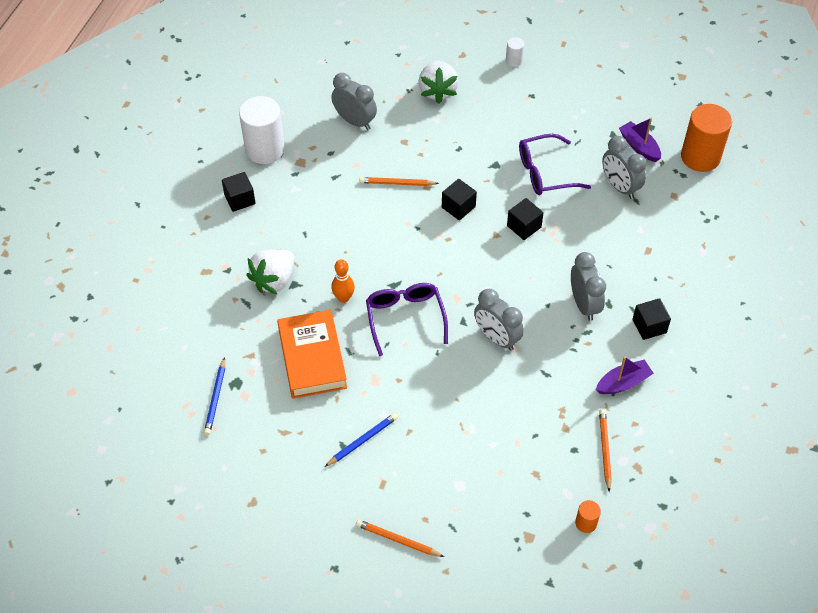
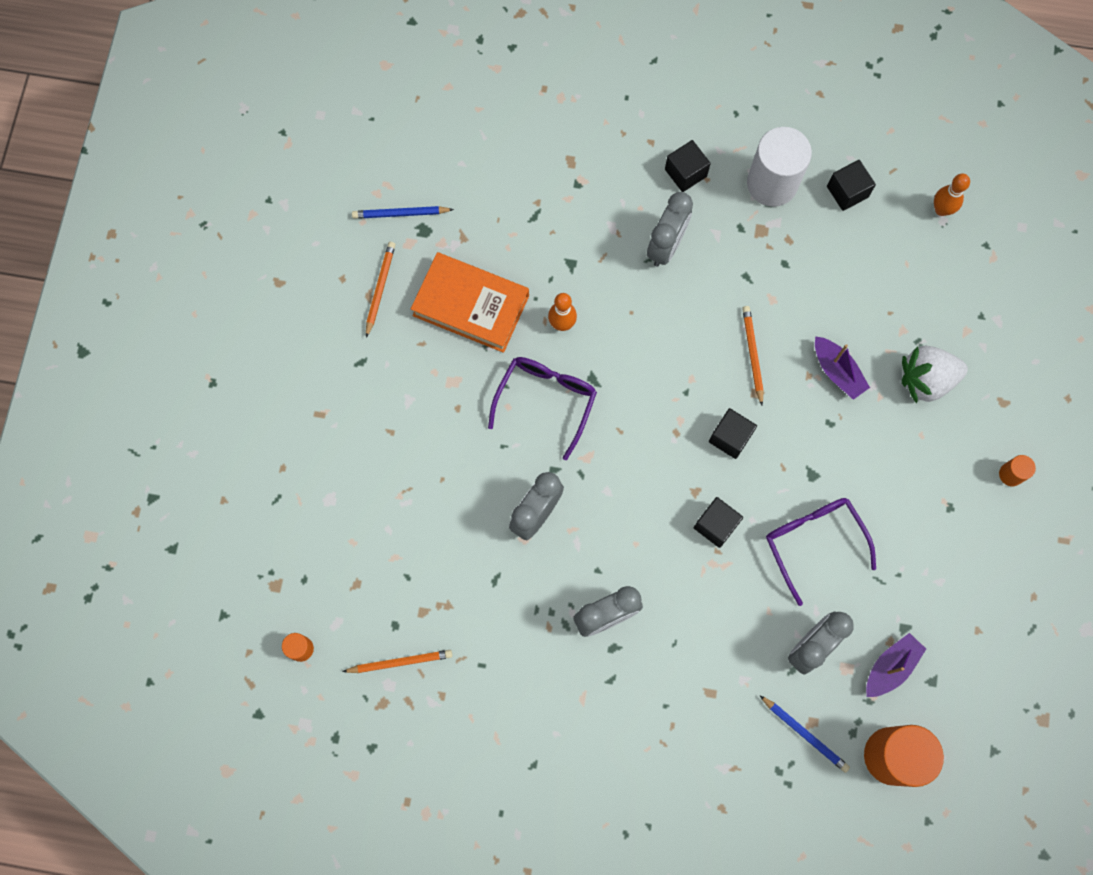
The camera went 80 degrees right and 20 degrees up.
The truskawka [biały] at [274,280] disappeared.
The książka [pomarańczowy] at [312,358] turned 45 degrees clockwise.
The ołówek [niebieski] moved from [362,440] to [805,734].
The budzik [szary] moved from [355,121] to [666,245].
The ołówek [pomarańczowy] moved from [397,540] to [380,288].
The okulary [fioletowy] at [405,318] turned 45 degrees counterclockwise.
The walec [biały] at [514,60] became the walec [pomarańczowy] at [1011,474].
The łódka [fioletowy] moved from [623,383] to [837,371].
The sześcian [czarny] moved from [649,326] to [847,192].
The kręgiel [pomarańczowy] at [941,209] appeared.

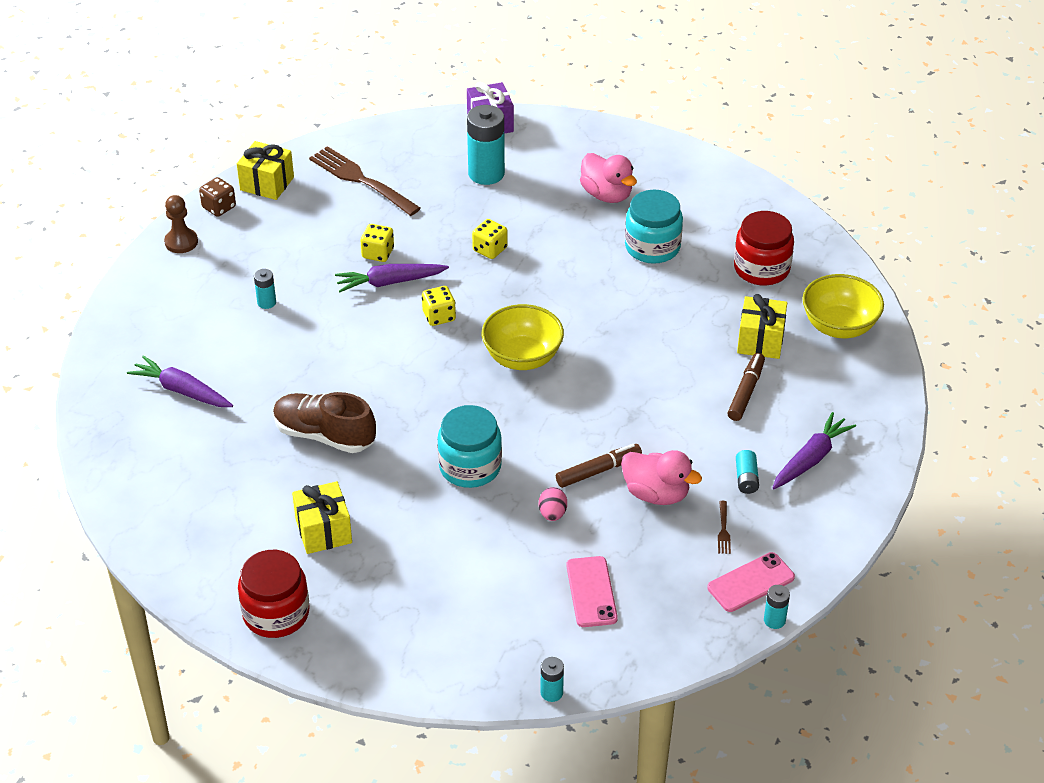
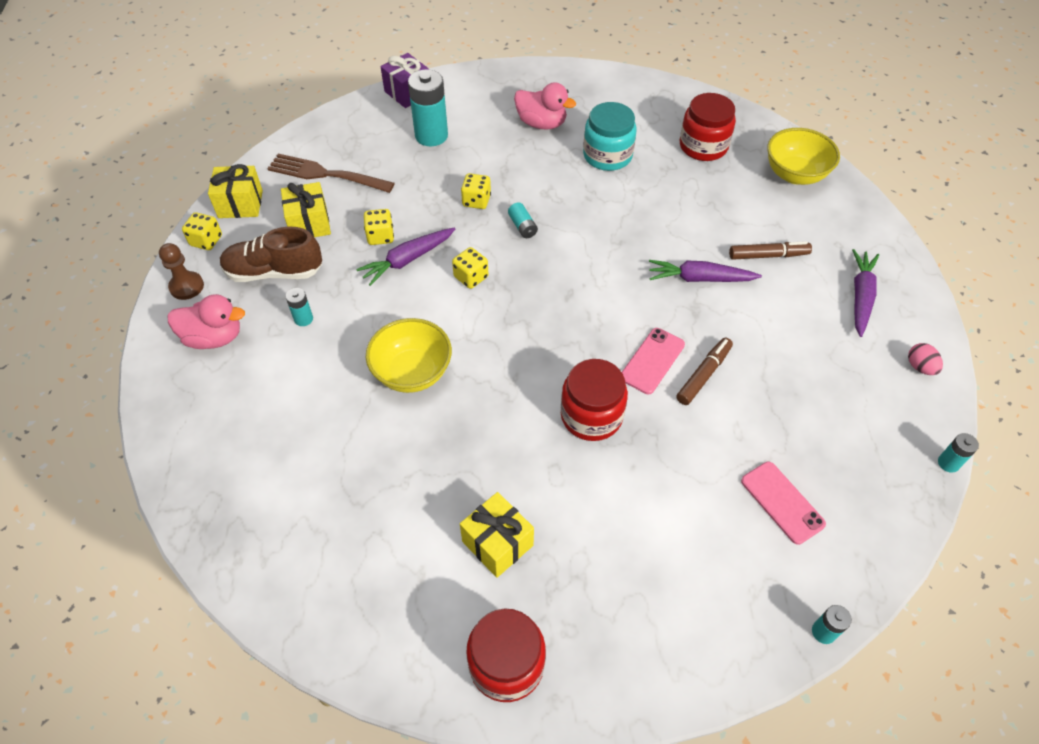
The camera went 25 degrees left and 10 degrees up.
The marchewka [fioletowy] moved from [182,391] to [700,278].
The kostka do gry [brązowy] at [219,207] became the kostka do gry [żółty] at [206,241].
The but [brązowy] moved from [324,435] to [274,272].
The słoik [turkusowy] at [470,467] became the słoik [czerwony] at [591,416].
The miska [żółty] moved from [522,357] to [412,373].
The jajko [różowy] moved from [552,514] to [920,367].
The kaczka [różowy] moved from [656,494] to [214,337].
The telefon [różowy] moved from [751,582] to [652,361].
The widelec [brązowy] at [723,530] disappeared.
The flamaster [brązowy] at [746,392] turned 90 degrees clockwise.
The bateria [turkusowy] moved from [746,478] to [522,226].
The prezent [żółty] moved from [760,341] to [309,223].

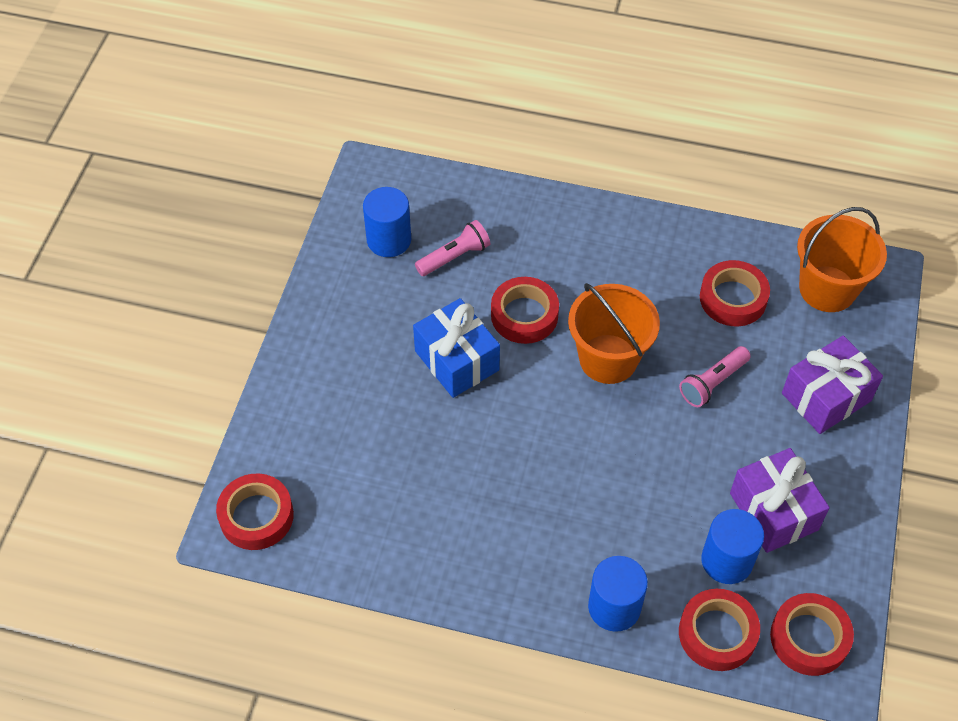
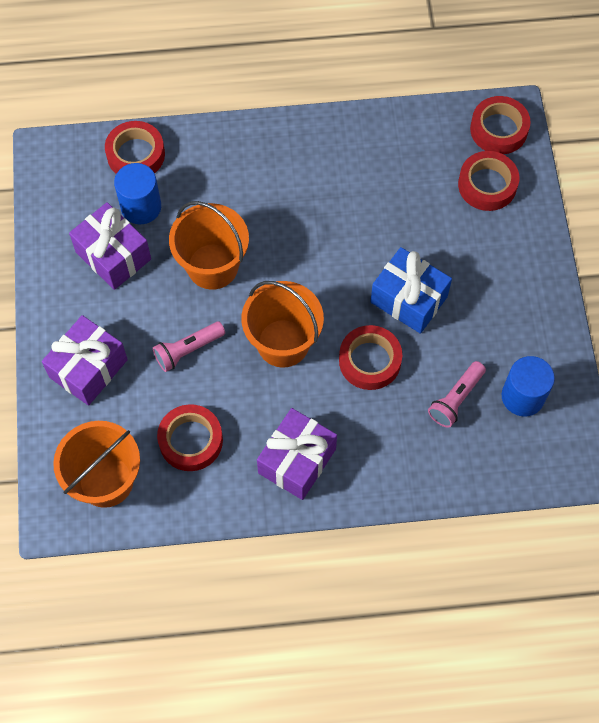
The camera went 160 degrees right and 10 degrees up.
The walec [niebieski] at [614,607] disappeared.
The latarka [różowy] at [712,383] turned 150 degrees counterclockwise.
The taśma klejąca [czerwony] moved from [809,638] to [487,185].
The wiadro [pomarańczowy] at [212,266] appeared.
The prezent [fioletowy] at [297,461] appeared.

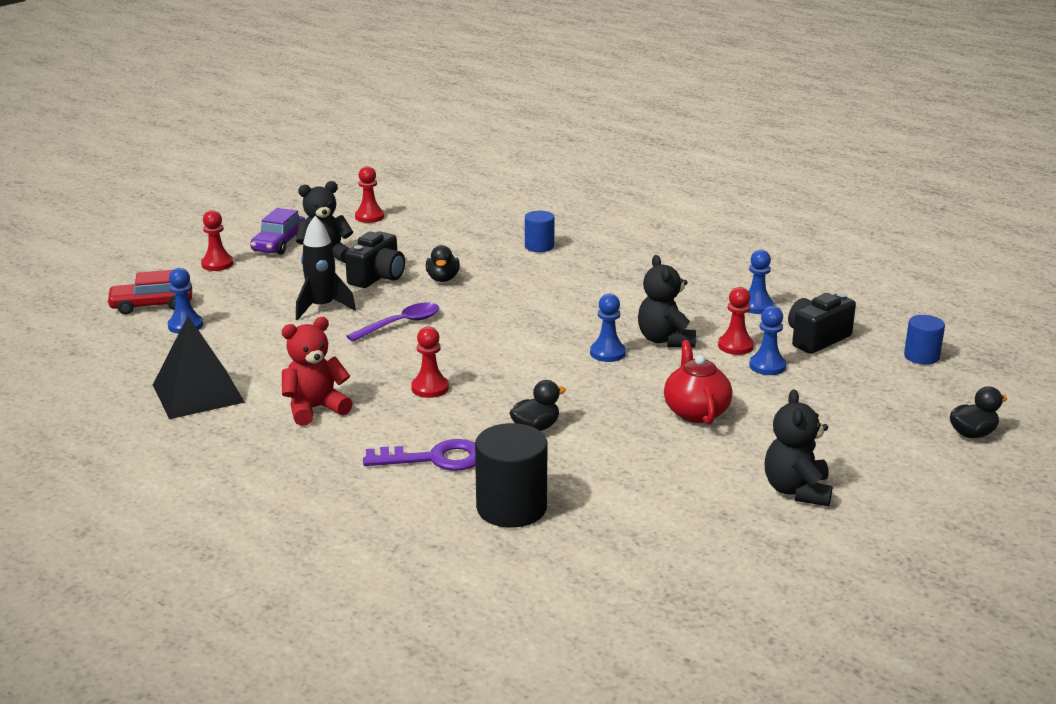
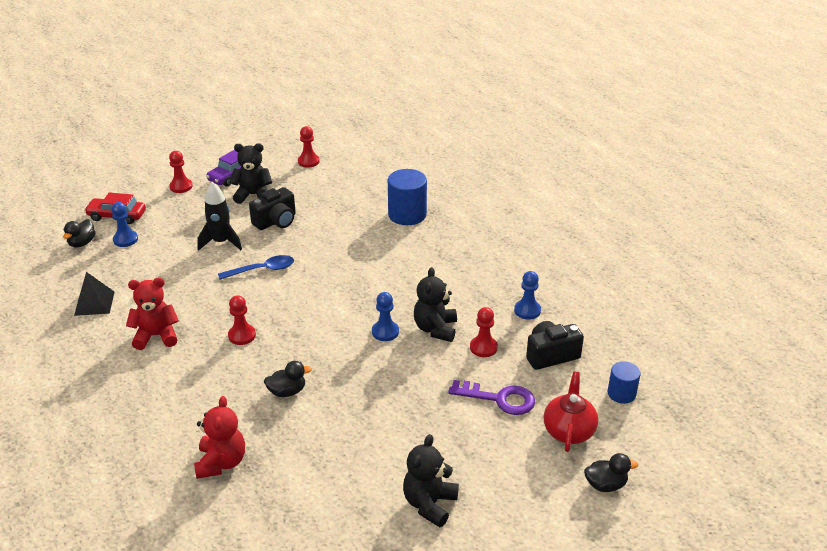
The camera went 20 degrees right and 10 degrees up.
The piramida [czarny] at [198,393] changed to 0.66 times the size.
The łyżka [fioletowy] at [401,324] became the łyżka [niebieski] at [262,270].
The klucz [fioletowy] moved from [434,459] to [499,399].
The kaczka [czarny] moved from [443,279] to [82,243].
The walec [czarny] at [511,508] was replaced by the miś [czerwony] at [221,462].
The walec [niebieski] at [539,246] changed to 1.69 times the size.
The imbryk [czerwony] moved from [695,412] to [568,430].
The pionek [niebieski] at [767,366] disappeared.

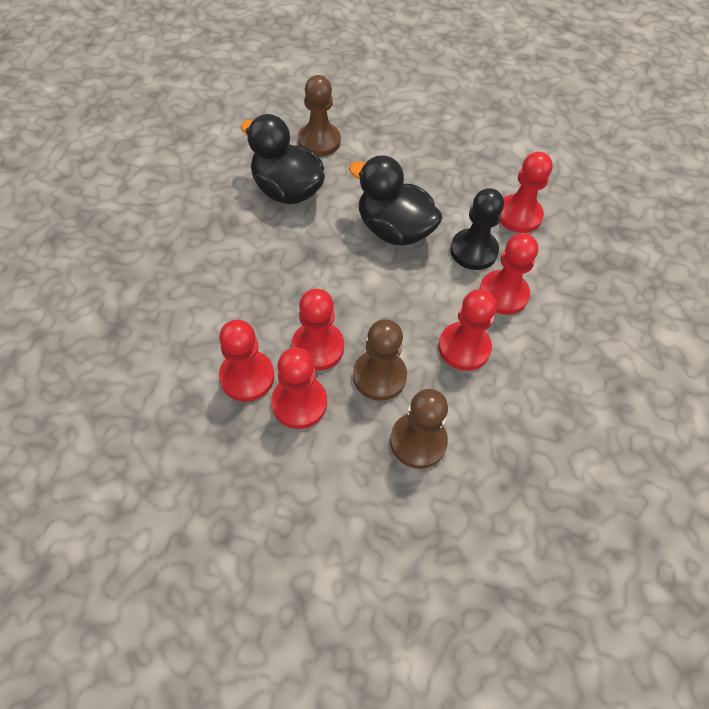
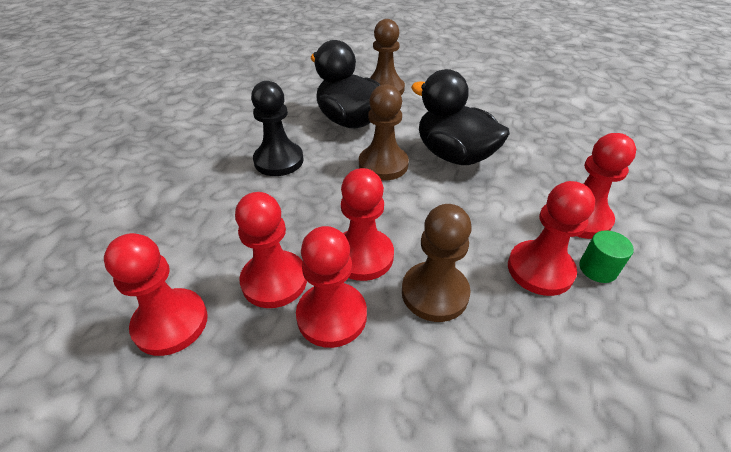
The camera went 10 degrees right and 15 degrees down.
The pionek [brązowy] moved from [418,441] to [383,165].
The pionek [czarny] moved from [473,251] to [279,161].
The pionek [czerwony] moved from [519,215] to [171,323].
The walec [zielony] at [597,269] appeared.

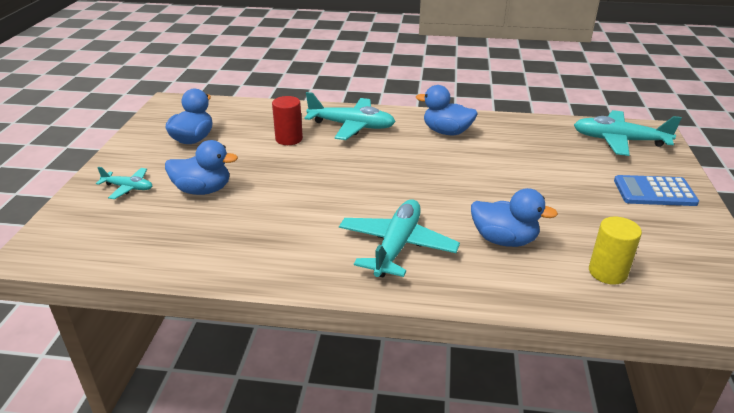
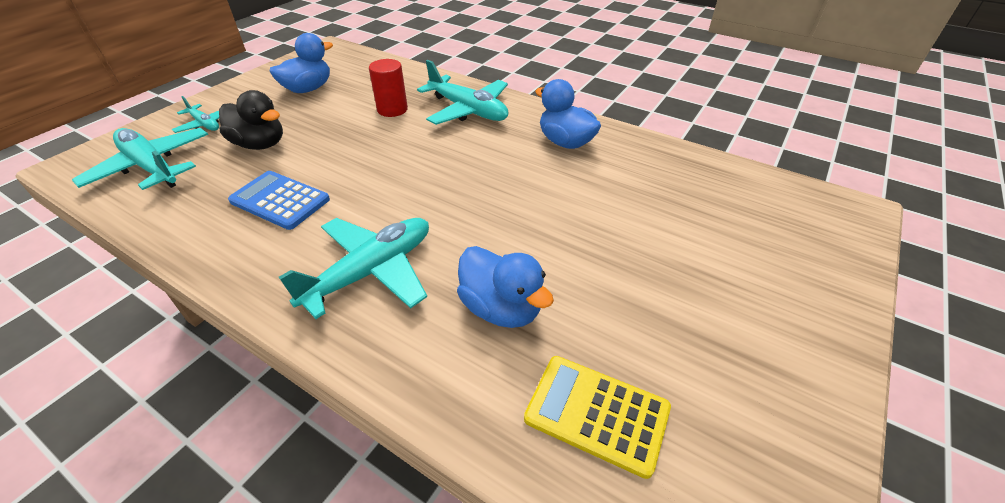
The camera went 25 degrees right and 10 degrees up.
The kaczka [niebieski] at [203,190] became the kaczka [czarny] at [260,144].
The samolot [turkusowy] moved from [619,141] to [151,167].
The walec [żółty] at [607,272] was replaced by the kalkulator [żółty] at [597,413].
The kalkulator [niebieski] moved from [654,192] to [280,200].

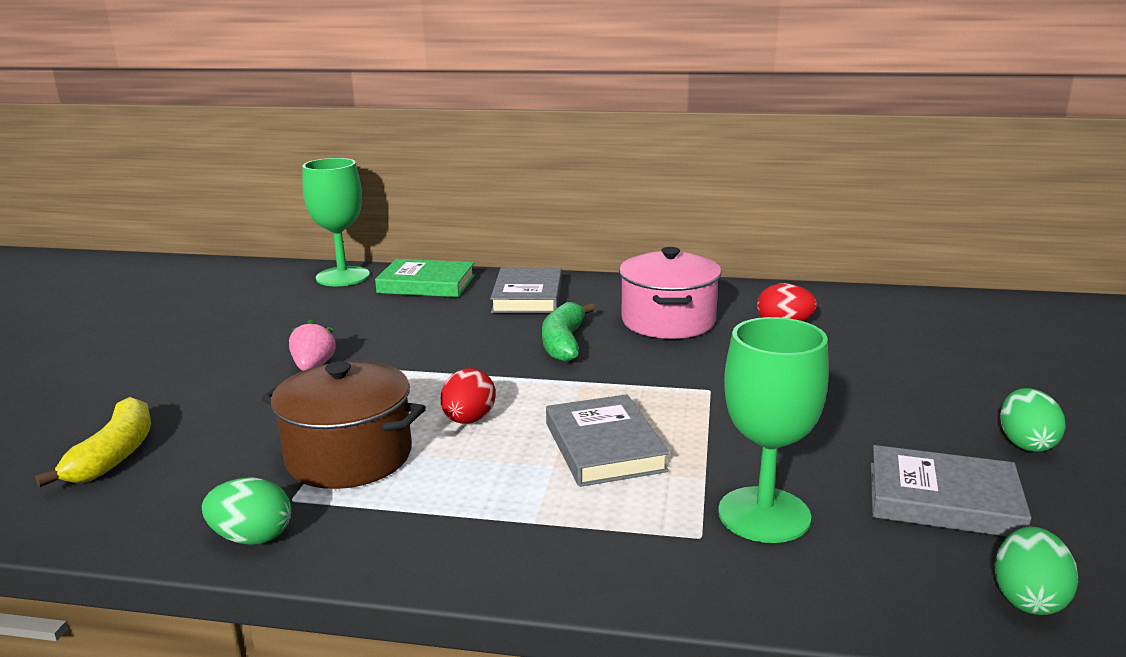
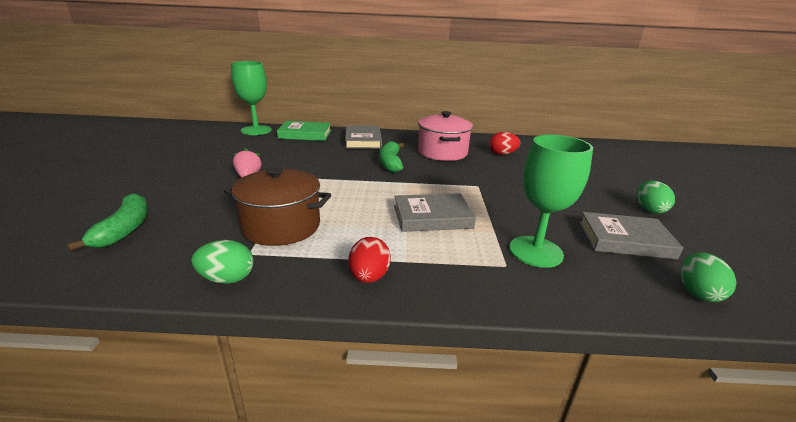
The camera went 10 degrees left and 5 degrees up.
The banan [żółty] at [115,455] became the banan [zielony] at [124,229].
The jajko [czerwony] moved from [469,420] to [369,277].
The książka [szary] at [604,447] turned 75 degrees counterclockwise.

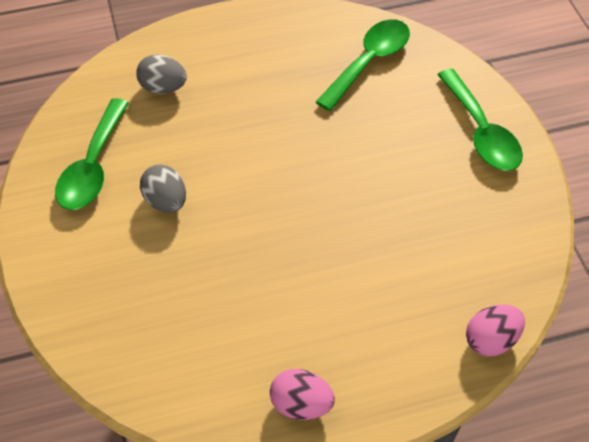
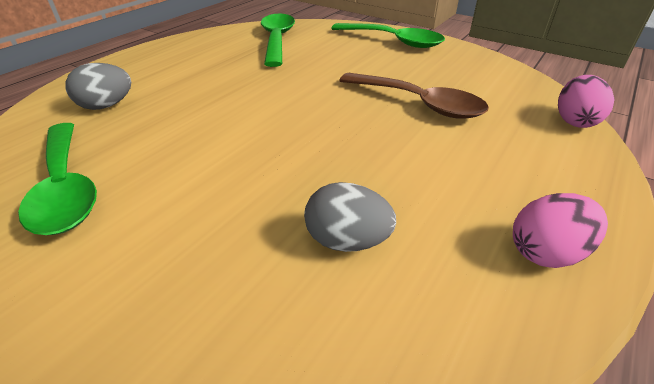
The camera went 40 degrees left and 15 degrees down.
The jajko [szary] moved from [166,201] to [347,240].
The łyżka [brązowy] at [419,103] appeared.

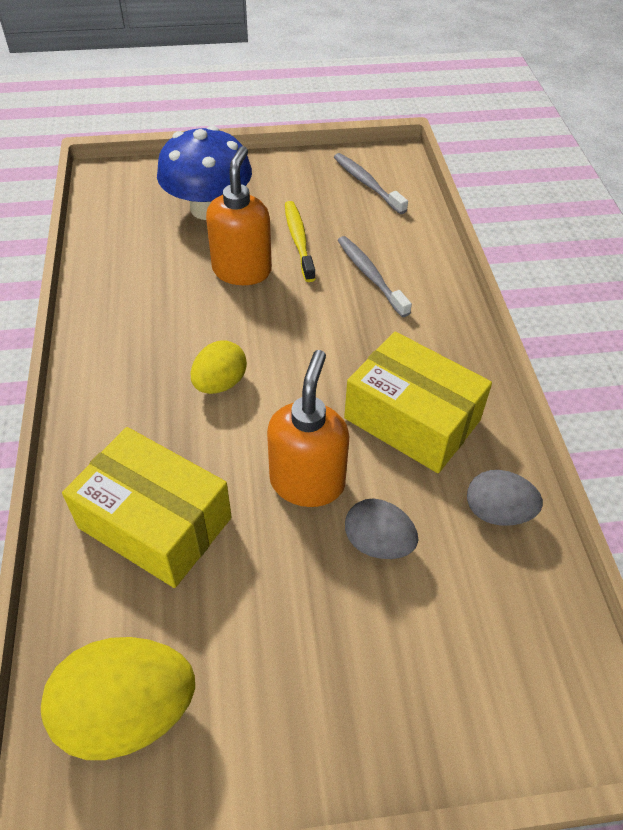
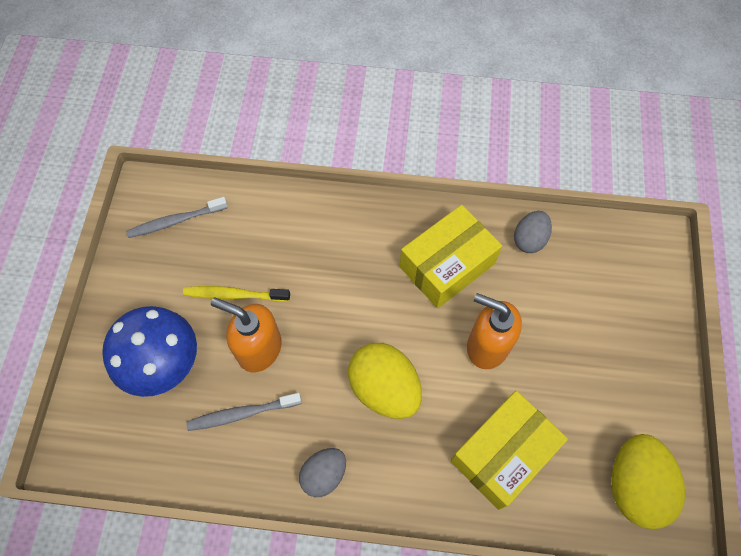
The camera went 75 degrees left and 15 degrees up.
The jajko [żółty] at [220,383] changed to 1.65 times the size.
The szczoteczka do zębów [szary] moved from [370,275] to [242,414].
The jajko [szary] moved from [378,543] to [324,474].

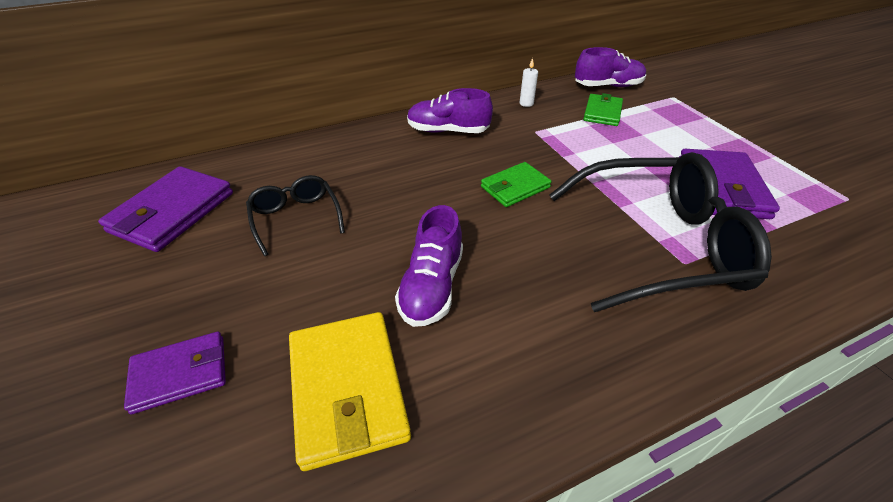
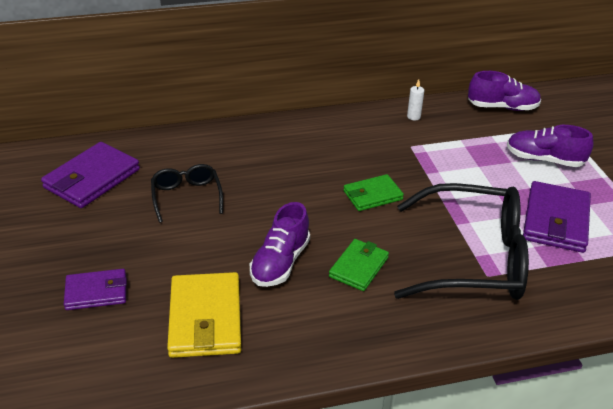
The camera went 10 degrees right and 5 degrees down.
The but [fioletowy] moved from [448,131] to [544,159].
The portfel [zielony] moved from [602,112] to [358,267].

